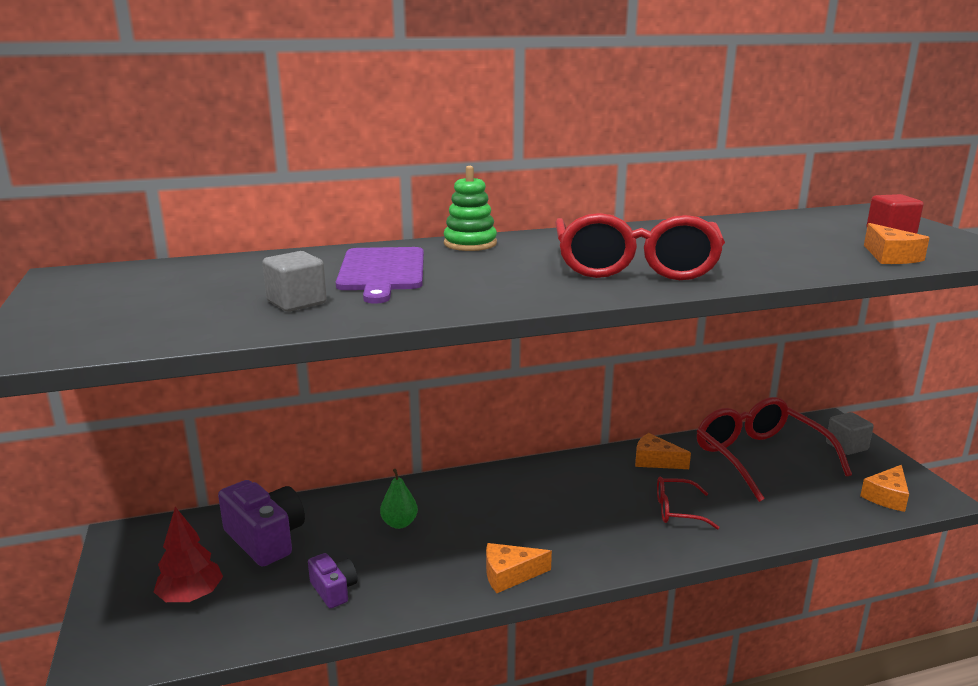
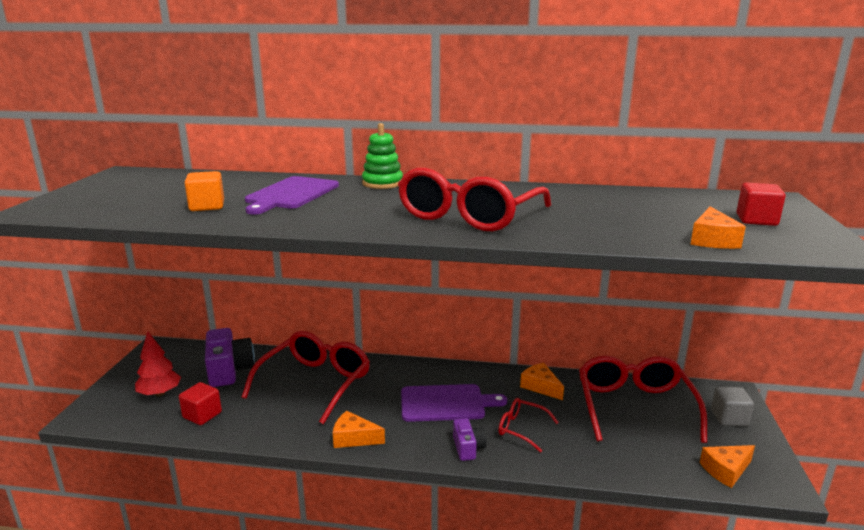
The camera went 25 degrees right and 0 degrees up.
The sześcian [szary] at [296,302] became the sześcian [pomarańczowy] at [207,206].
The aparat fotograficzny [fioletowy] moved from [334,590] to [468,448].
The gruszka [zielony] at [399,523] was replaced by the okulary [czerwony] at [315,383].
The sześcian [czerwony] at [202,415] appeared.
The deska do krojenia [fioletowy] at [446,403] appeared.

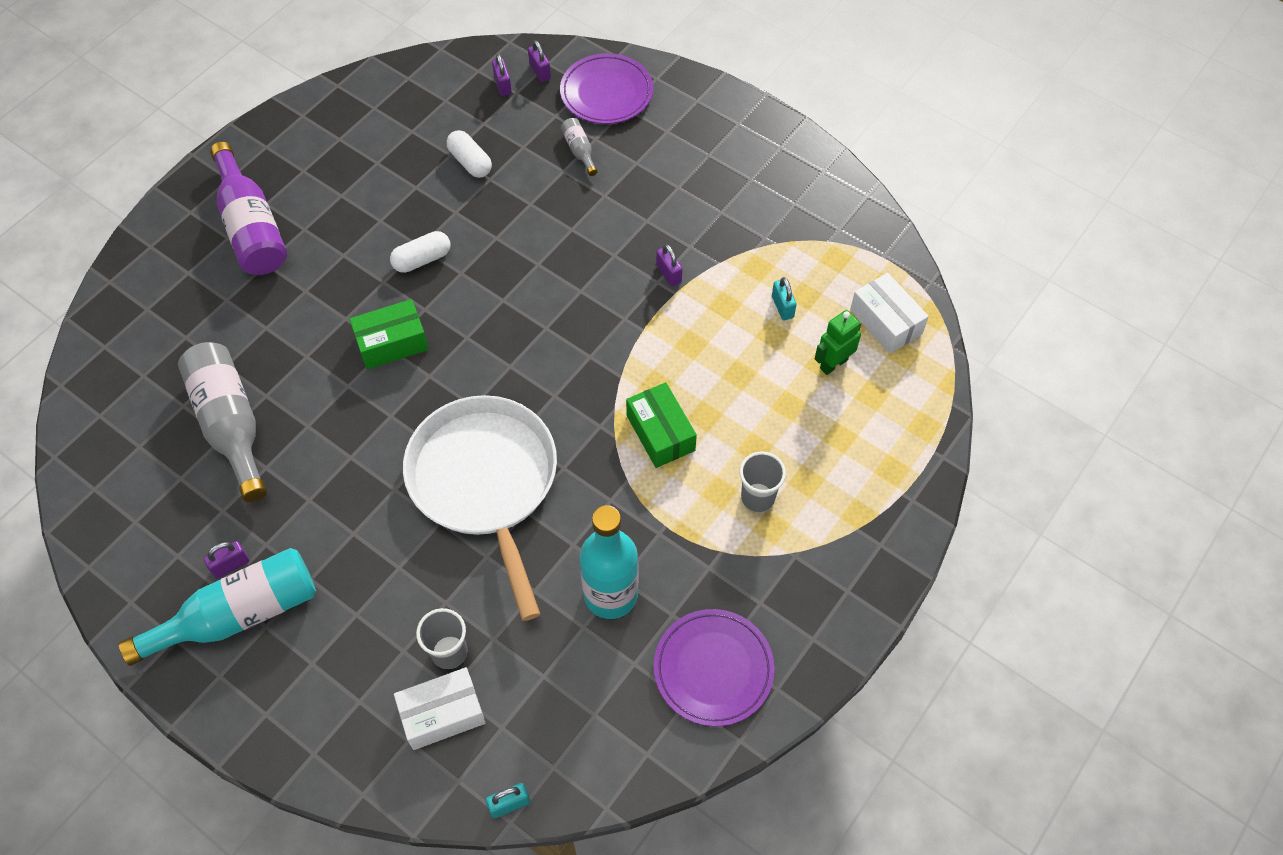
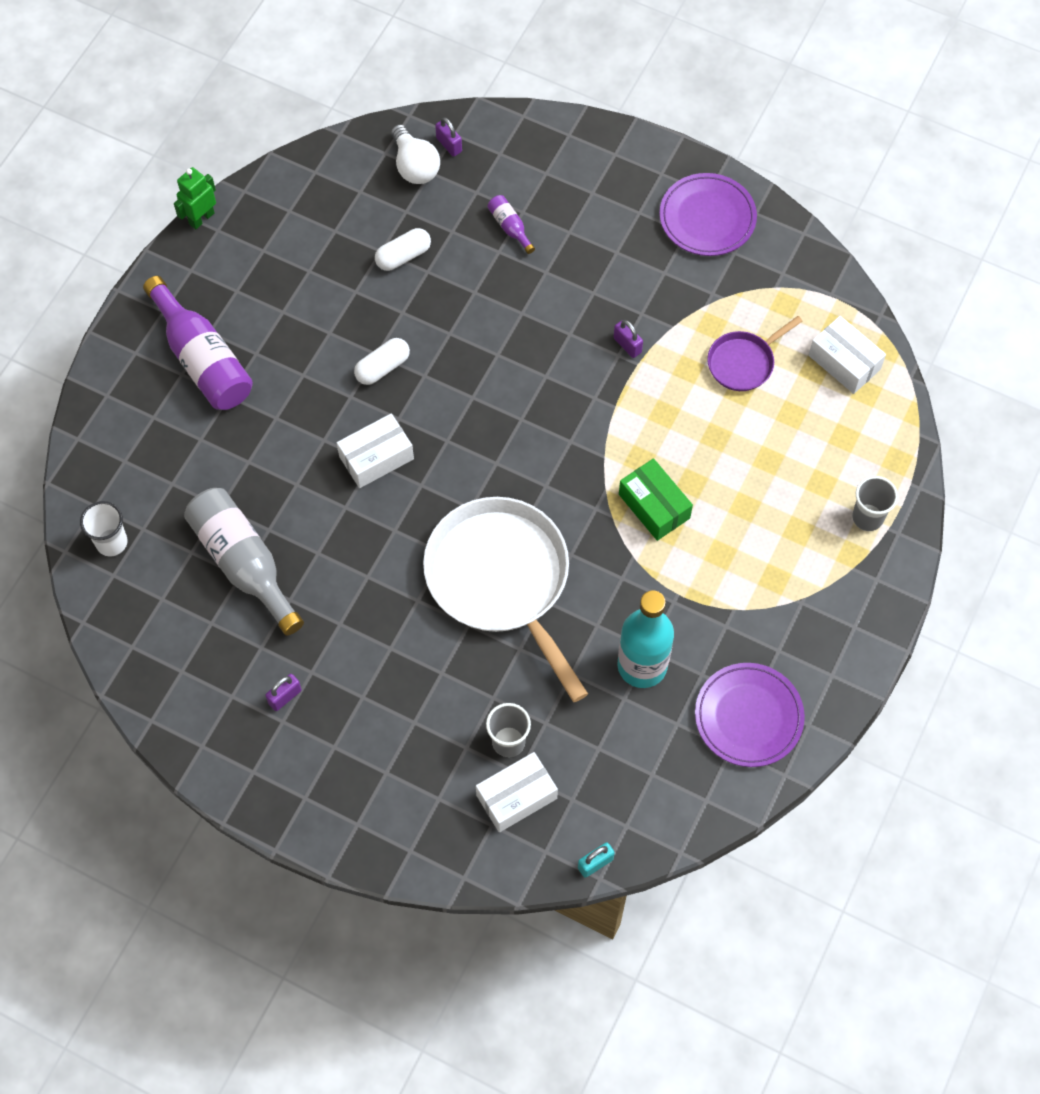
The camera went 10 degrees left and 5 degrees up.
The butelka [turkusowy] at [238,615] disappeared.
The pudełko [zielony] at [392,343] became the pudełko [biały] at [376,458].
The kapsułka [biały] at [470,162] turned 75 degrees counterclockwise.
The kłódka [fioletowy] at [503,85] was replaced by the żarówka [biały] at [415,166].
The talerz [fioletowy] moved from [606,93] to [707,218].
The butelka [szary] at [579,151] became the butelka [fioletowy] at [510,227].
The szklanka [szary] moved from [757,498] to [867,517].
The kłódka [turkusowy] at [782,307] was replaced by the patelnia [fioletowy] at [743,362].
The robot [zielony] moved from [833,364] to [201,218].
The szklanka [biały] at [112,542] appeared.

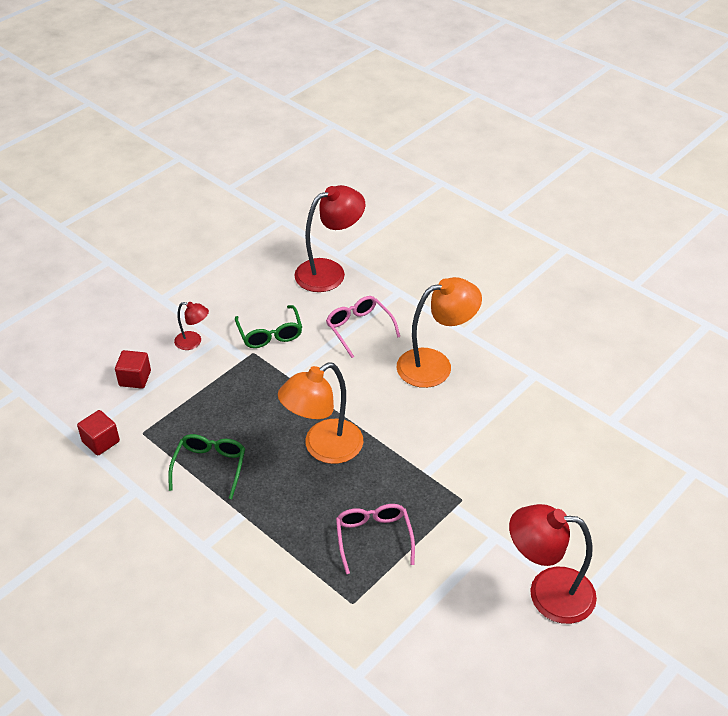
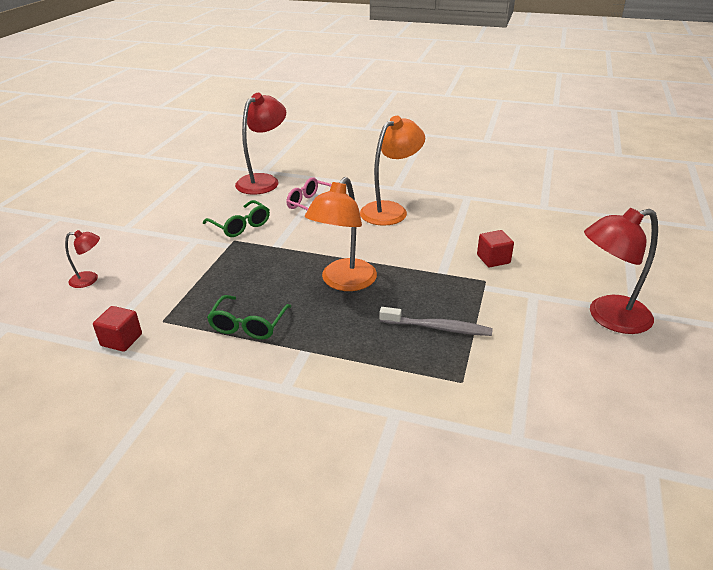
The camera went 25 degrees left and 10 degrees down.
The sześcian [czerwony] moved from [135,378] to [493,259].
The okulary [zielony] at [210,466] turned 150 degrees counterclockwise.
The lampka [czerwony] moved from [193,342] to [90,279].
The okulary [różowy] at [373,537] was replaced by the szczoteczka do zębów [szary] at [438,328].

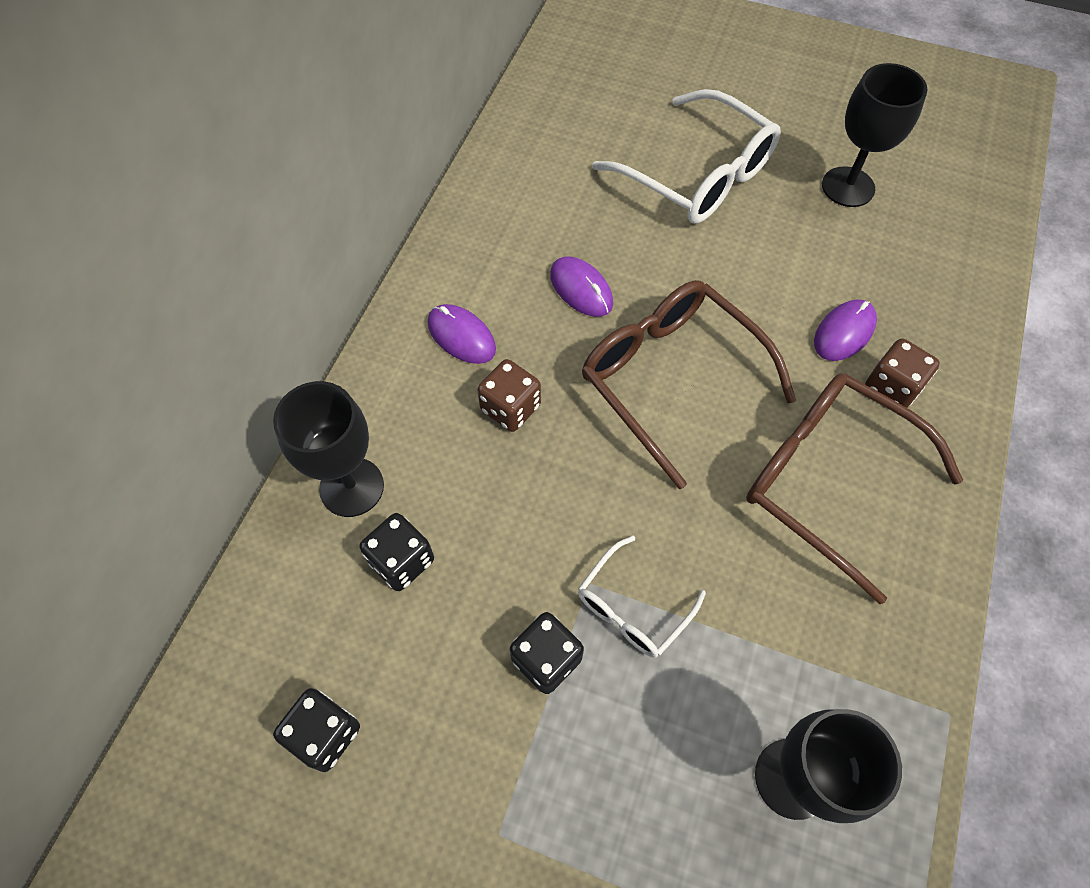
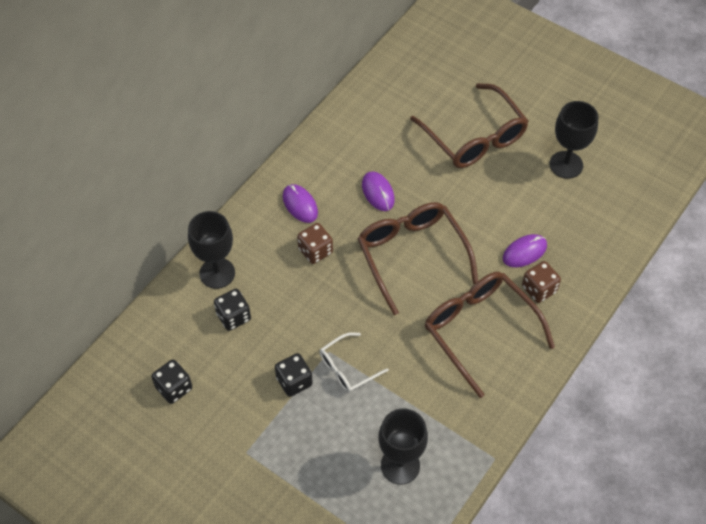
The camera went 15 degrees right and 5 degrees down.
The okulary [biały] at [698,175] became the okulary [brązowy] at [474,137].

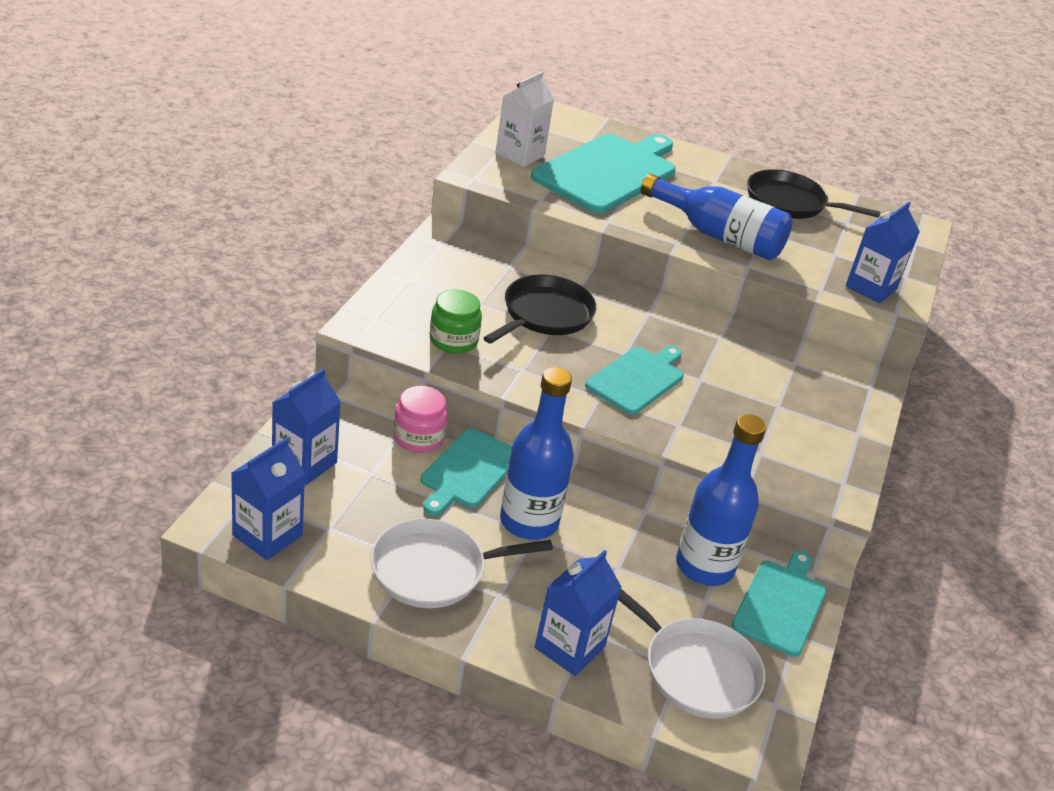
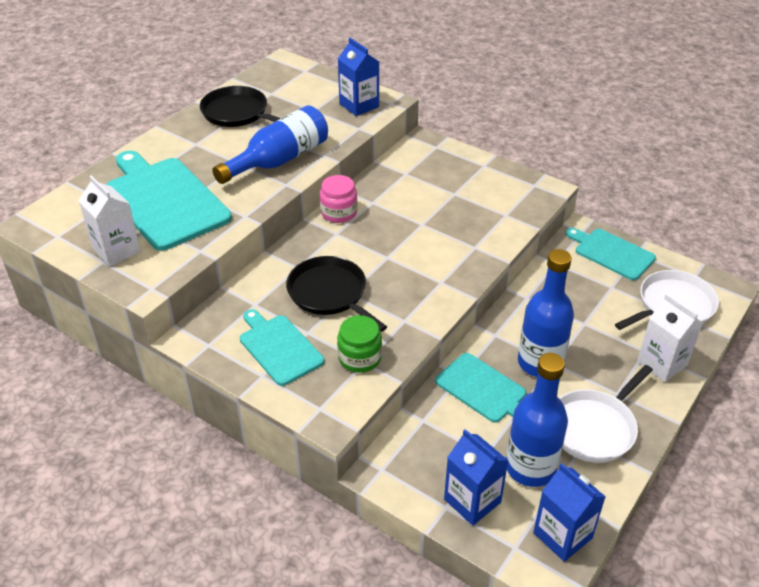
The camera went 70 degrees left and 5 degrees up.
The patelnia [biały] at [434,570] turned 45 degrees clockwise.
The słoik [różowy] moved from [418,437] to [339,212].
The karton mleka [niebieski] at [569,647] became the karton mleka [biały] at [662,363].
The deska do krojenia [turkusowy] moved from [637,379] to [279,348].
The butelka [niebieski] moved from [704,566] to [530,468].
The patelnia [czarny] at [790,202] turned 90 degrees clockwise.

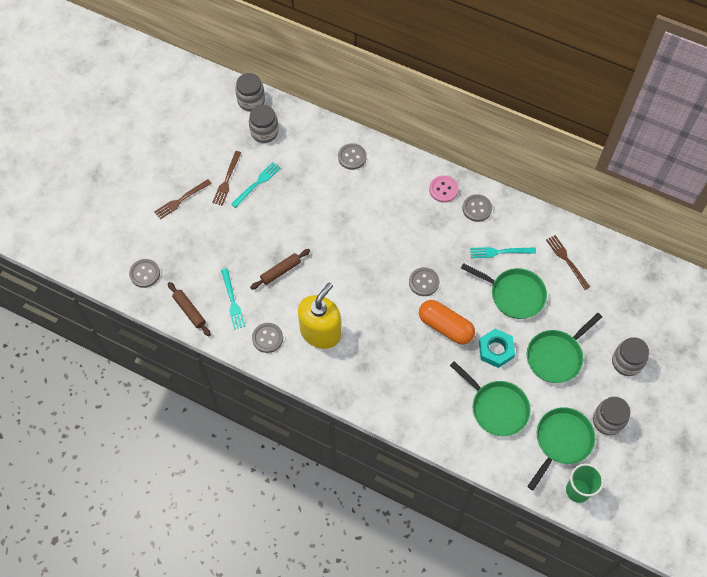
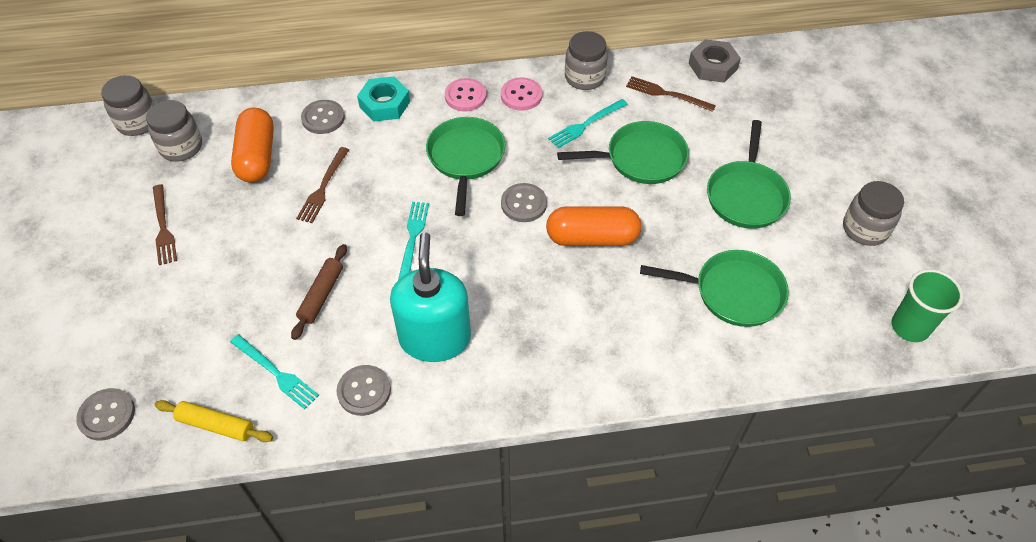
The camera went 35 degrees left and 10 degrees down.
The widelec [brązowy] moved from [181,200] to [323,187].
The wałek do ciasta [brązowy] at [189,311] became the wałek do ciasta [żółty] at [216,425].
The widelec [turkusowy] moved from [257,184] to [413,239].
The dozownik mydła [żółty] at [320,332] became the dozownik mydła [turkusowy] at [435,338].
The guzik [szary] at [477,208] became the guzik [różowy] at [521,95].
The nakrętka [turkusowy] moved from [496,350] to [384,104].
The patelnia [zielony] moved from [561,441] to [466,158].
The słoik [szary] moved from [626,362] to [584,78].
The kapsułka [pomarańczowy] at [257,157] appeared.
The nakrętka [szary] at [713,66] appeared.

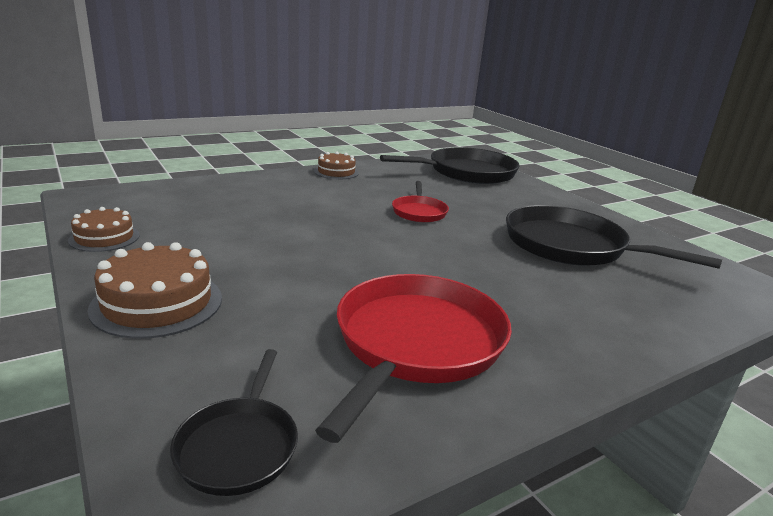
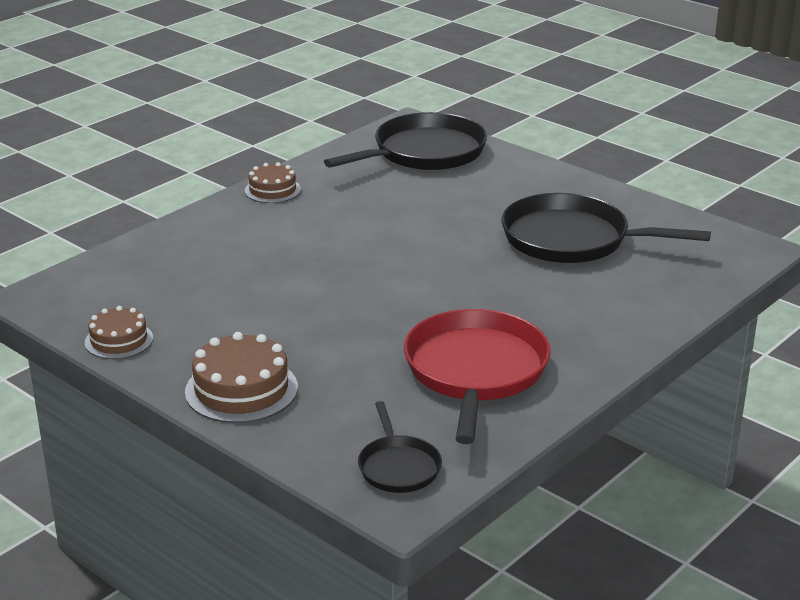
The camera went 15 degrees left and 5 degrees up.
The patelnia [czerwony] at [419,212] disappeared.

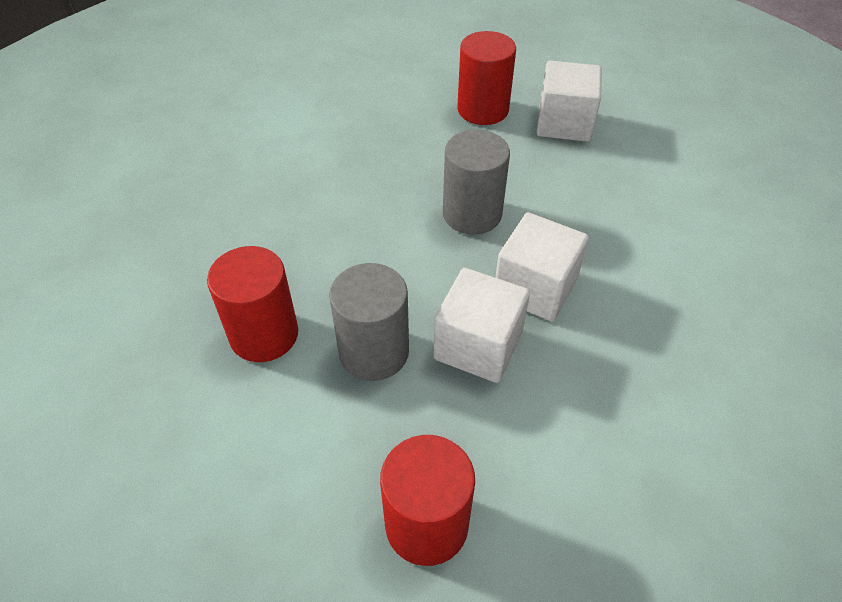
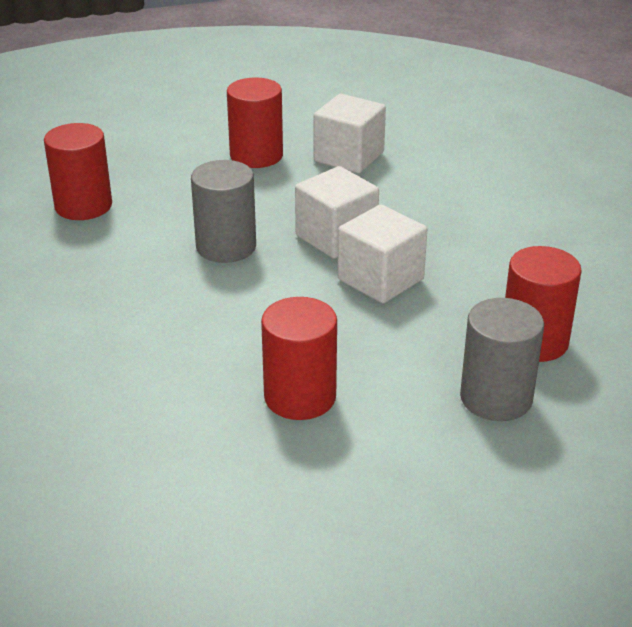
The camera went 70 degrees left and 15 degrees down.
The walec [szary] moved from [374,352] to [496,398].
The sześcian [biały] moved from [564,123] to [348,157].
The walec [czerwony] at [256,155] appeared.

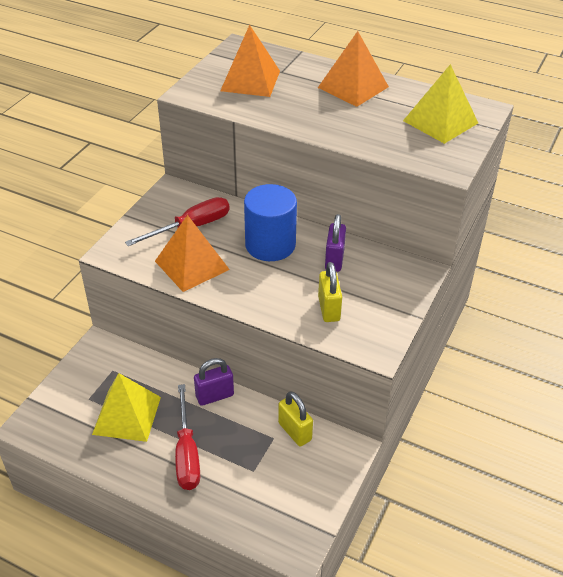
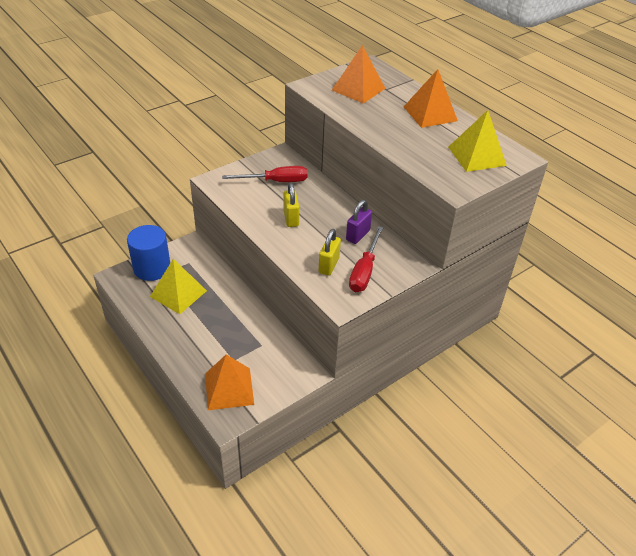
The camera went 25 degrees right and 0 degrees up.
The piramida [pomarańczowy] moved from [192,265] to [229,388].
The śrubokręt [czerwony] moved from [187,453] to [364,271].
The kłódka [fioletowy] at [214,396] disappeared.
The walec [niebieski] moved from [270,245] to [152,268].
The kłódka [żółty] moved from [295,431] to [291,218].

